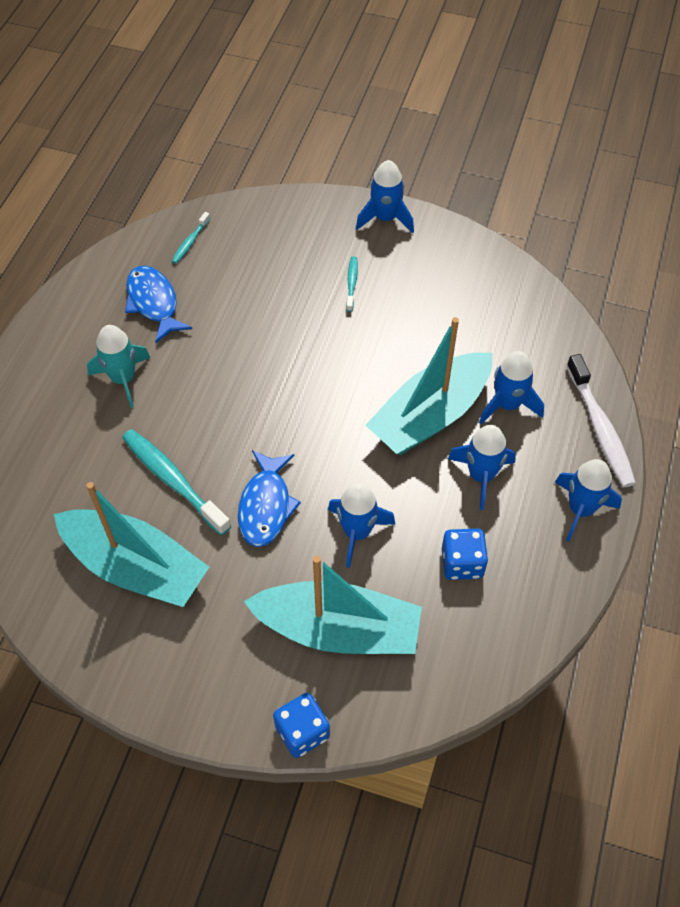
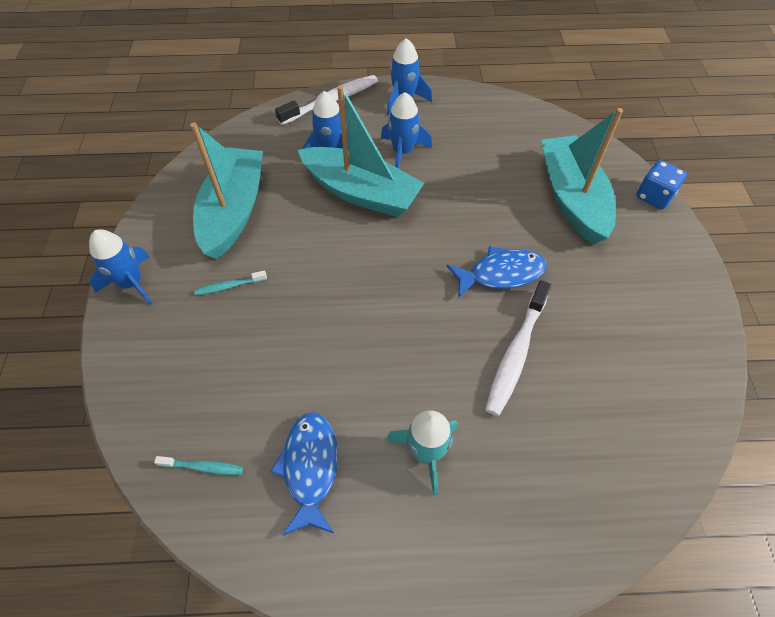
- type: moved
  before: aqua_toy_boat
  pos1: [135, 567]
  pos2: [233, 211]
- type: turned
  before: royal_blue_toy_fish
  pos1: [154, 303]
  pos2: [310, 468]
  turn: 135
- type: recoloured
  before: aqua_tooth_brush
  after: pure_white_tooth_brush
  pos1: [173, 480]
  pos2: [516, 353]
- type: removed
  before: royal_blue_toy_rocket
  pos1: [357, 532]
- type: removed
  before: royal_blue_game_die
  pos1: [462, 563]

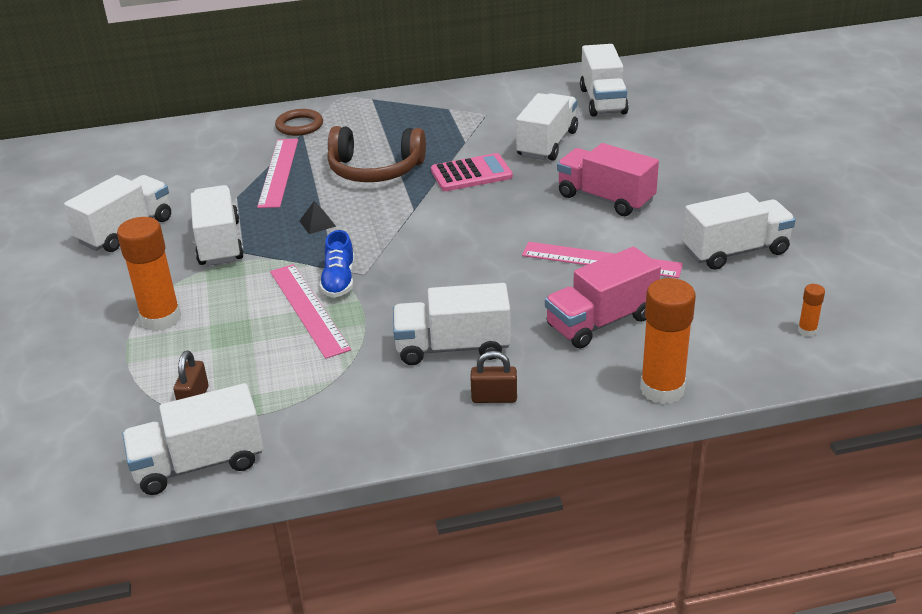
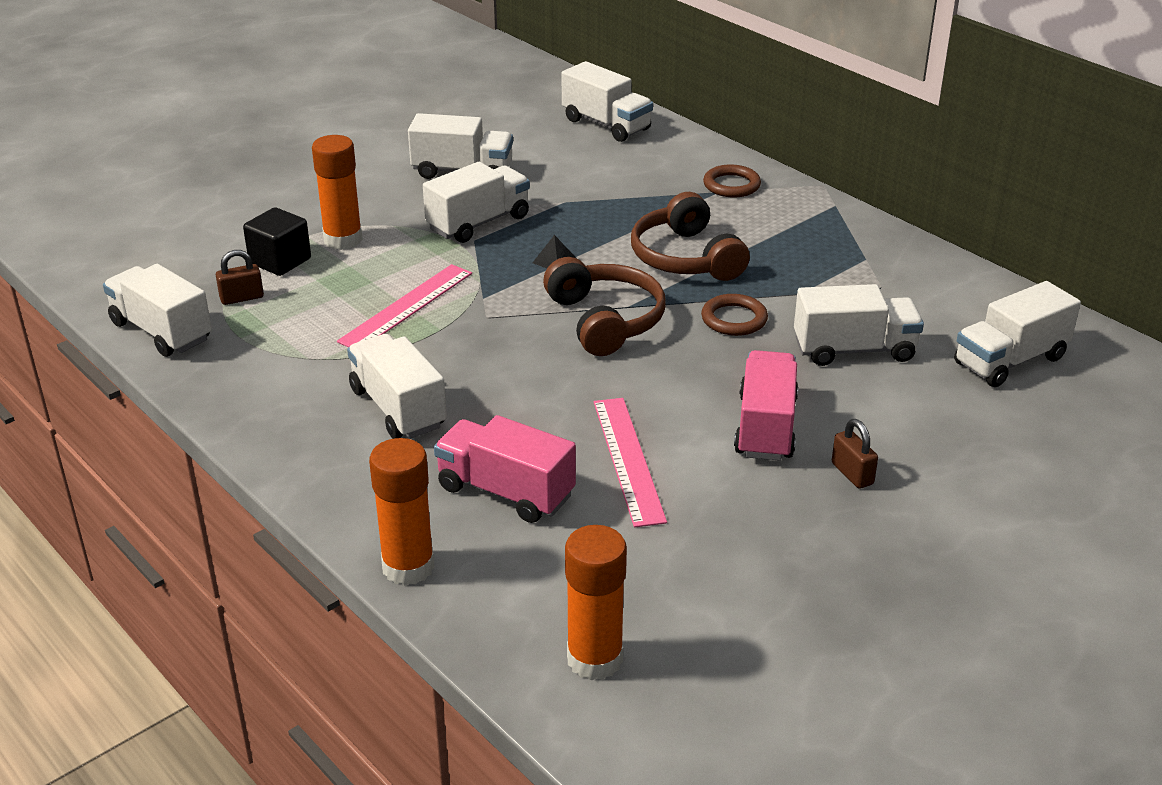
- type: added
  after: black_cube
  pos2: [280, 261]
- type: added
  after: dark_brown_over-ear_headphones
  pos2: [605, 320]
- type: moved
  before: pure_white_toy_truck
  pos1: [735, 251]
  pos2: [606, 124]
- type: resized
  before: bright_orange_stick_of_glue
  pos1: [807, 331]
  pos2: [594, 659]
  scale: 2.22
- type: replaced
  before: pink_adding_machine
  after: dark_brown_hoop
  pos1: [471, 174]
  pos2: [734, 319]
- type: moved
  before: dark_brown_small_lock
  pos1: [494, 398]
  pos2: [852, 474]
- type: removed
  before: pink_measuring_stick
  pos1: [279, 172]
- type: removed
  before: royal_blue_shoe
  pos1: [339, 281]

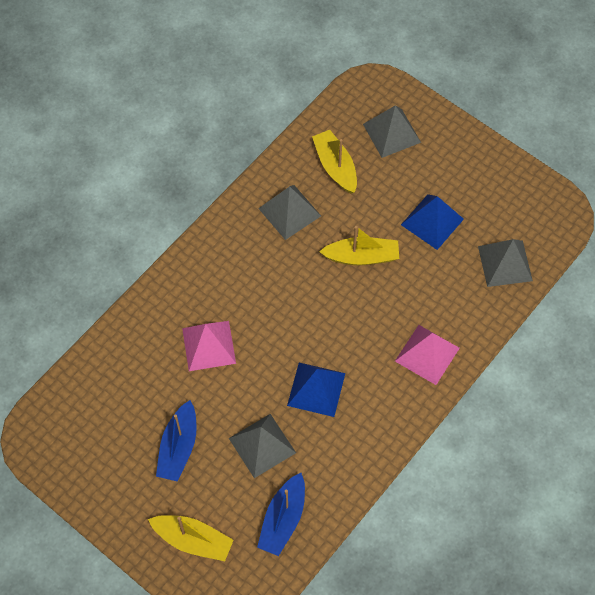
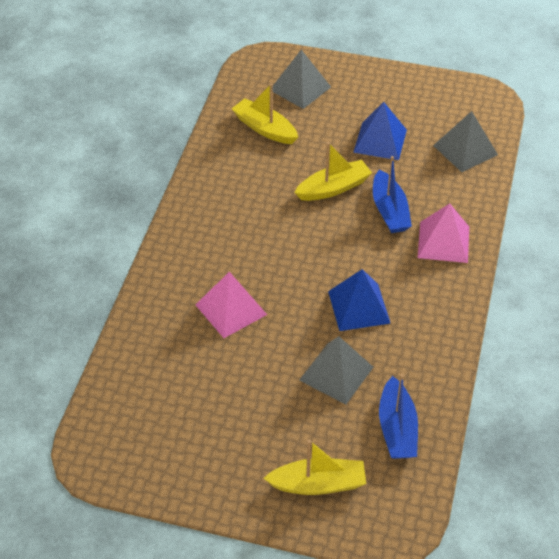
- type: moved
  before: royal_blue_toy_boat
  pos1: [178, 447]
  pos2: [389, 211]
- type: removed
  before: gray_pyramid_shape
  pos1: [289, 212]

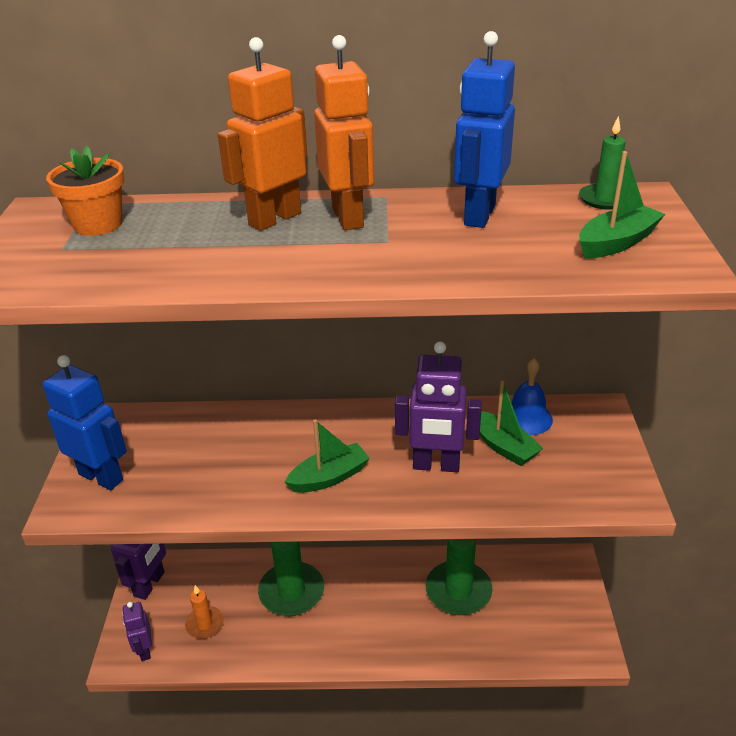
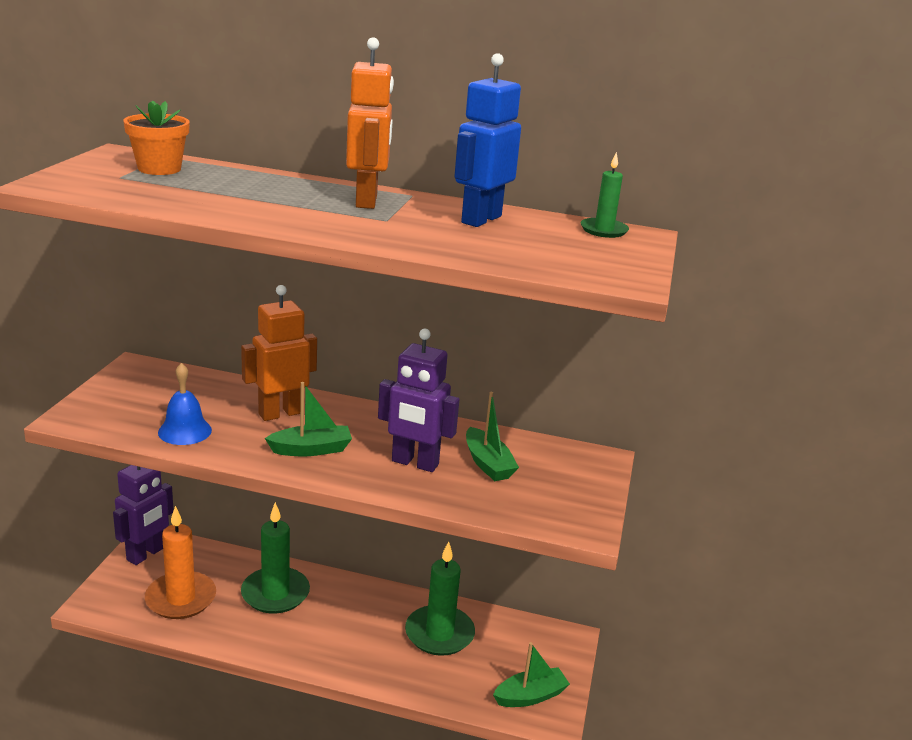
- type: resized
  before: bright_orange_pillar_candle
  pos1: [205, 624]
  pos2: [181, 598]
  scale: 1.78
- type: moved
  before: royal_blue_hand_bell
  pos1: [527, 418]
  pos2: [185, 431]
- type: moved
  before: bright_orange_robot_figure
  pos1: [274, 219]
  pos2: [280, 413]
- type: moved
  before: leaf-green_toy_boat
  pos1: [616, 243]
  pos2: [530, 696]
- type: removed
  before: royal_blue_robot_figure
  pos1: [101, 477]
- type: removed
  before: royal_purple_robot_figure
  pos1: [144, 650]

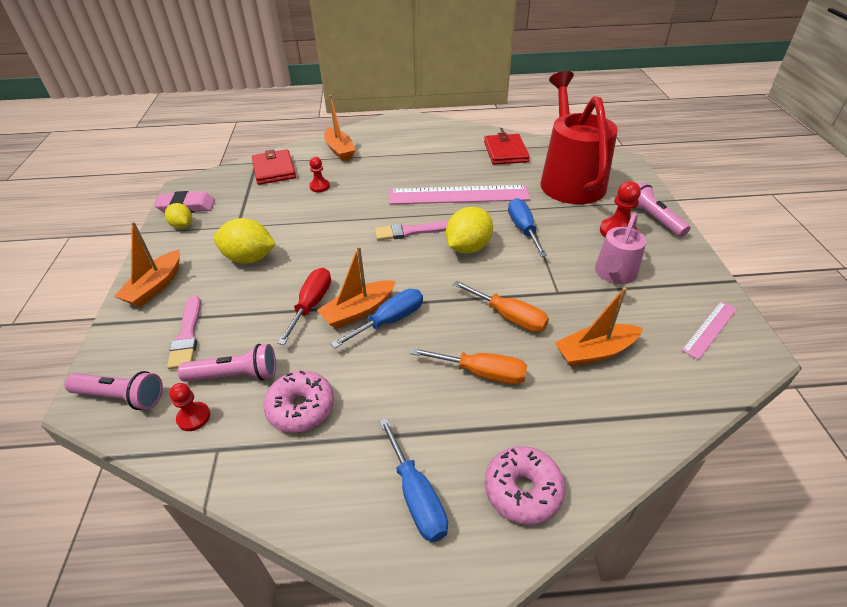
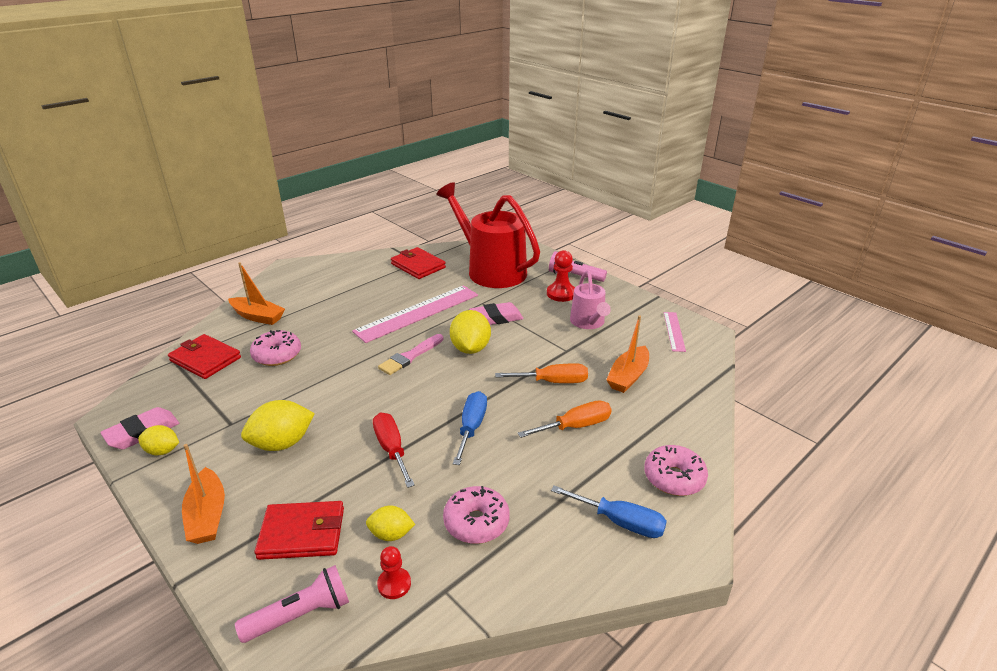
- type: replaced
  before: scarlet_chess_pawn
  after: pink_donut
  pos1: [319, 186]
  pos2: [277, 355]
- type: replaced
  before: pink_paint_brush
  after: scarlet_card_wallet
  pos1: [187, 335]
  pos2: [302, 533]
- type: replaced
  before: pink_pocket_torch
  after: bright_yellow_lemon
  pos1: [235, 375]
  pos2: [391, 534]
- type: replaced
  before: royal_blue_screwdriver
  after: pink_gum_eraser
  pos1: [523, 229]
  pos2: [496, 318]
- type: removed
  before: bright_orange_toy_boat
  pos1: [358, 311]

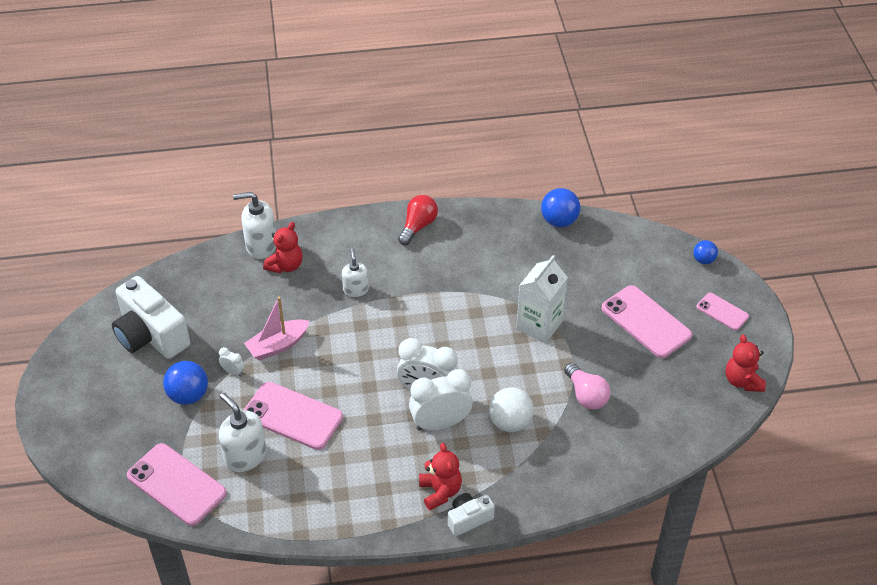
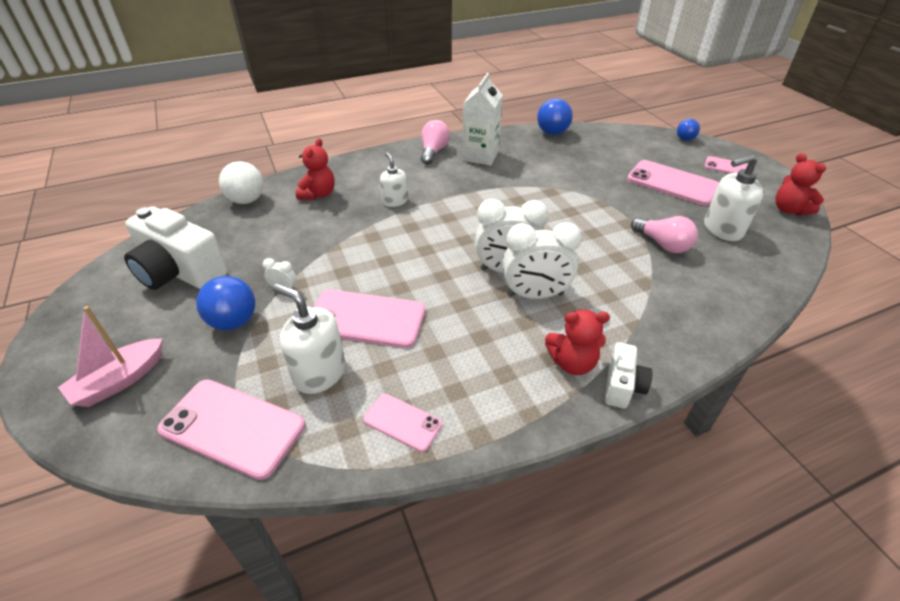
- type: moved
  before: pink_toy_boat
  pos1: [278, 345]
  pos2: [119, 381]
- type: moved
  before: pure_white_sphere
  pos1: [510, 422]
  pos2: [247, 200]
- type: added
  after: pink_smartphone
  pos2: [402, 422]
- type: recoloured
  before: scarlet_light_bulb
  after: pink_light_bulb
  pos1: [418, 226]
  pos2: [433, 151]
- type: moved
  before: pure_white_milk_carton
  pos1: [539, 325]
  pos2: [480, 156]
- type: turned
  before: pure_white_alarm_clock
  pos1: [440, 423]
  pos2: [535, 295]
  turn: -150
- type: turned
  before: scarlet_teddy
  pos1: [440, 491]
  pos2: [572, 363]
  turn: 120
- type: turned
  before: pure_white_photo_camera
  pos1: [468, 519]
  pos2: [622, 386]
  turn: 150
- type: moved
  before: pure_white_soap_pump
  pos1: [261, 246]
  pos2: [722, 229]

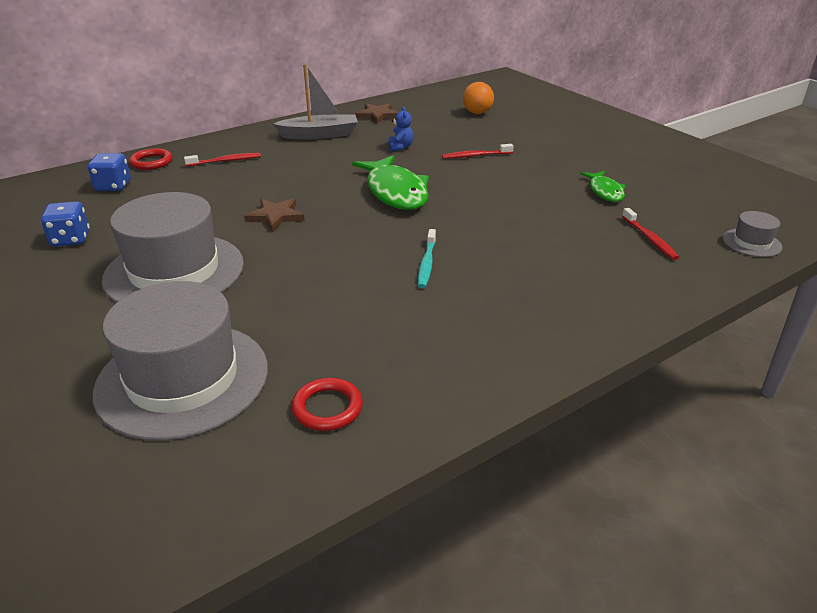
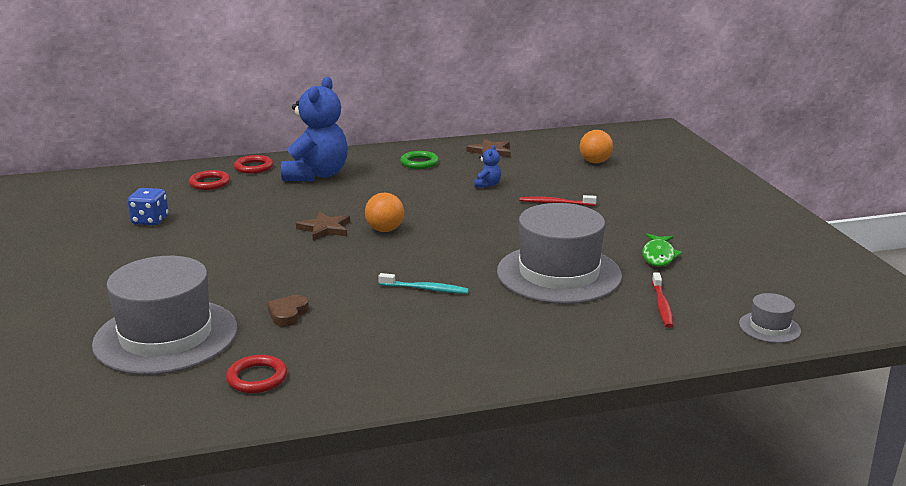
- type: replaced
  before: royal_blue_game_die
  after: scarlet_hoop
  pos1: [113, 186]
  pos2: [209, 183]
- type: added
  after: dark_brown_heart_shape
  pos2: [288, 314]
- type: replaced
  before: scarlet_tooth_brush
  after: royal_blue_teddy
  pos1: [225, 161]
  pos2: [317, 175]
- type: added
  after: bright_orange_sphere
  pos2: [385, 230]
- type: turned
  before: aqua_tooth_brush
  pos1: [427, 263]
  pos2: [425, 289]
  turn: -105
- type: replaced
  before: gray_toy_boat
  after: leaf-green_hoop
  pos1: [319, 135]
  pos2: [419, 163]
- type: moved
  before: gray_hat
  pos1: [174, 271]
  pos2: [559, 274]
- type: removed
  before: leaf-green_toy_fish
  pos1: [395, 192]

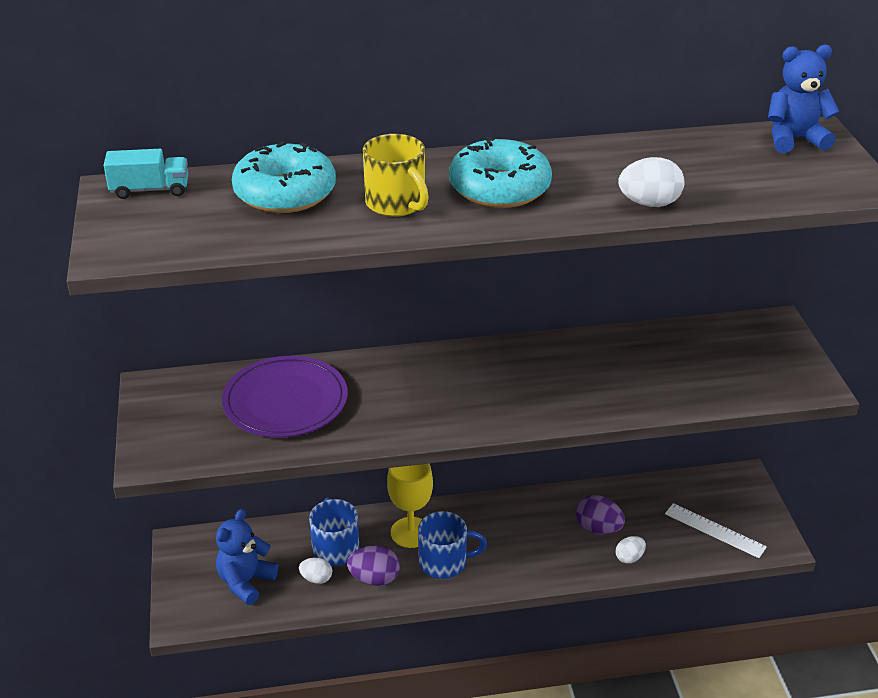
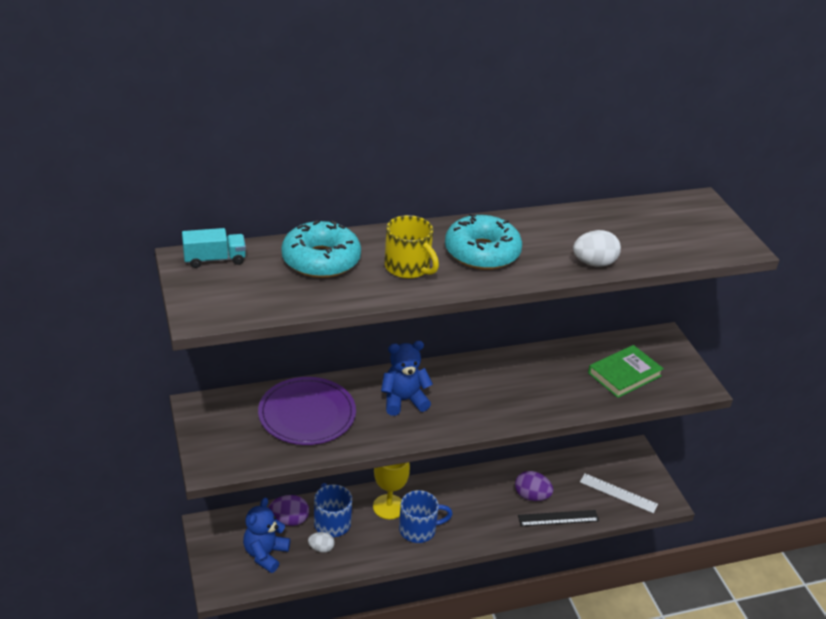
- type: moved
  before: royal_purple_egg
  pos1: [374, 579]
  pos2: [289, 520]
- type: moved
  before: royal_blue_teddy
  pos1: [794, 139]
  pos2: [403, 400]
- type: replaced
  before: pure_white_egg
  after: black_measuring_stick
  pos1: [629, 558]
  pos2: [558, 518]
- type: added
  after: leaf-green_hardcover
  pos2: [624, 374]

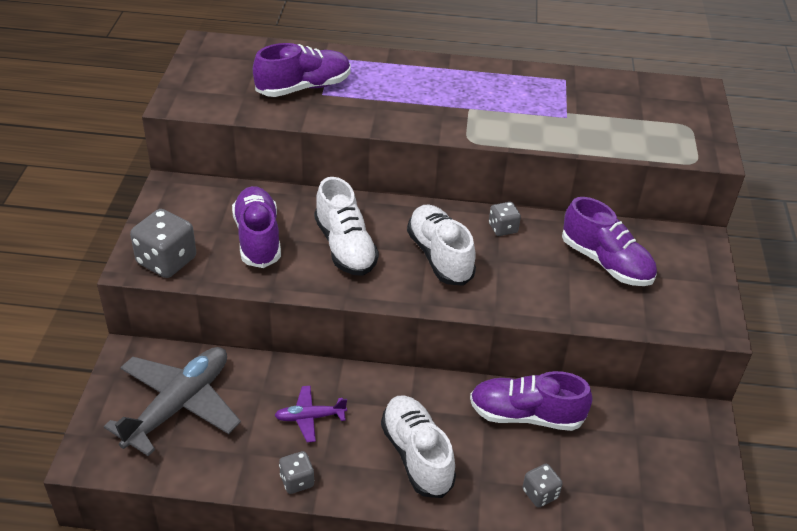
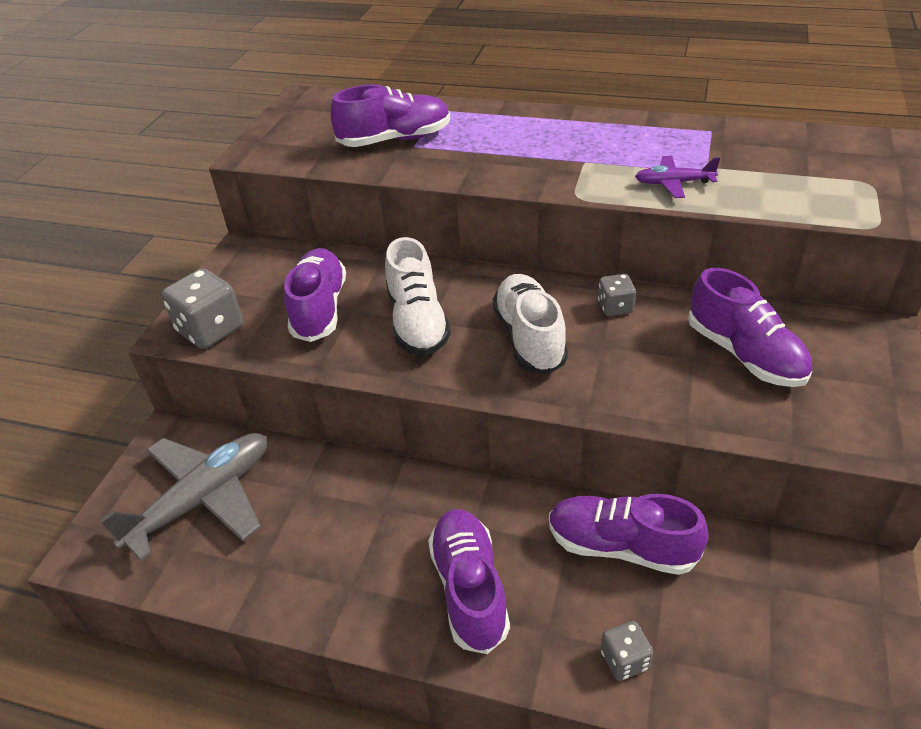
- type: recoloured
  before: pure_white_shoe
  after: royal_purple_shoe
  pos1: [416, 455]
  pos2: [469, 589]
- type: moved
  before: royal_purple_aeroplane
  pos1: [310, 417]
  pos2: [673, 183]
- type: removed
  before: gray_game_die
  pos1: [297, 481]

